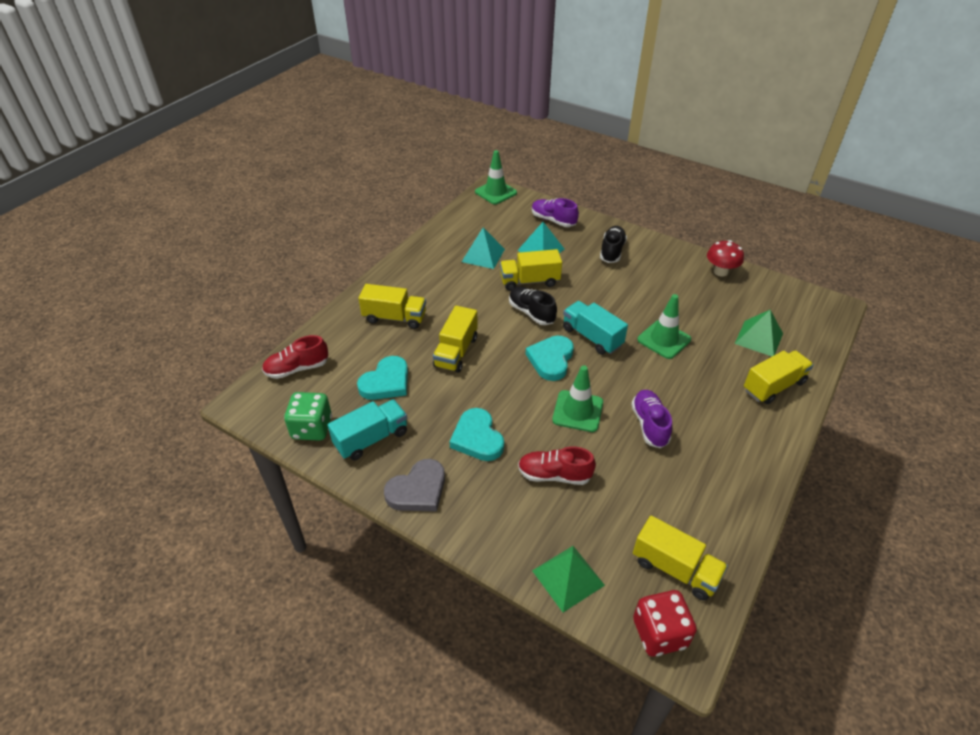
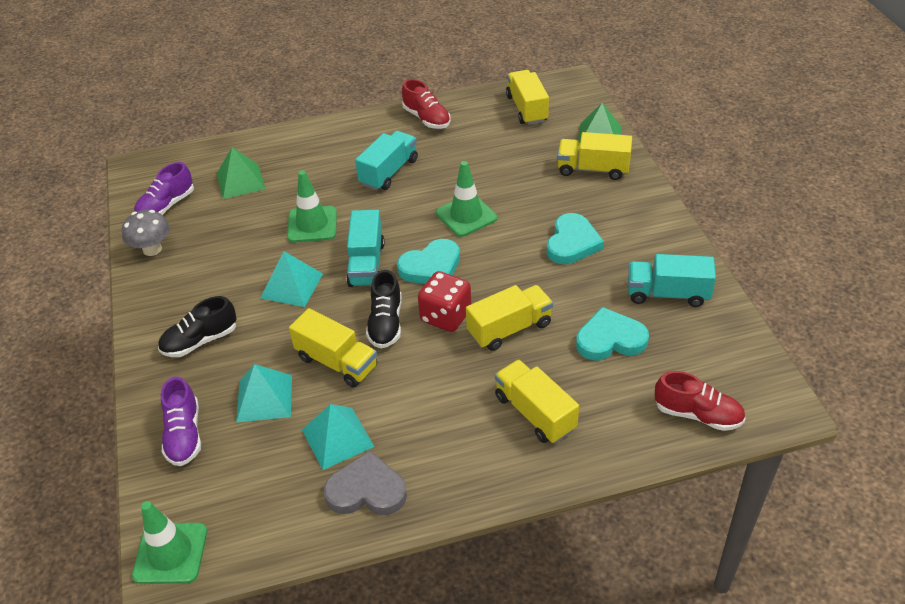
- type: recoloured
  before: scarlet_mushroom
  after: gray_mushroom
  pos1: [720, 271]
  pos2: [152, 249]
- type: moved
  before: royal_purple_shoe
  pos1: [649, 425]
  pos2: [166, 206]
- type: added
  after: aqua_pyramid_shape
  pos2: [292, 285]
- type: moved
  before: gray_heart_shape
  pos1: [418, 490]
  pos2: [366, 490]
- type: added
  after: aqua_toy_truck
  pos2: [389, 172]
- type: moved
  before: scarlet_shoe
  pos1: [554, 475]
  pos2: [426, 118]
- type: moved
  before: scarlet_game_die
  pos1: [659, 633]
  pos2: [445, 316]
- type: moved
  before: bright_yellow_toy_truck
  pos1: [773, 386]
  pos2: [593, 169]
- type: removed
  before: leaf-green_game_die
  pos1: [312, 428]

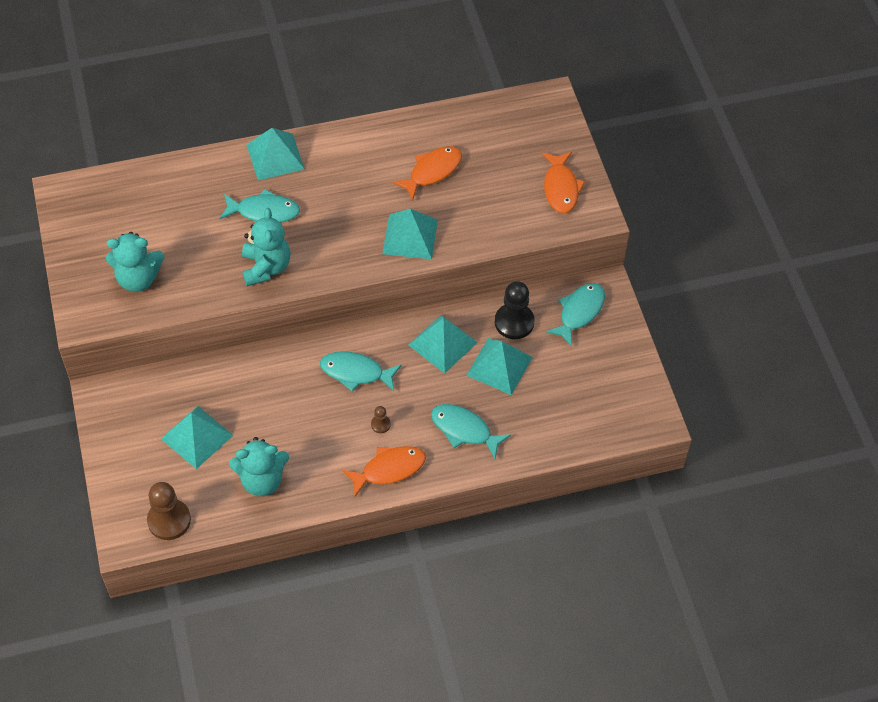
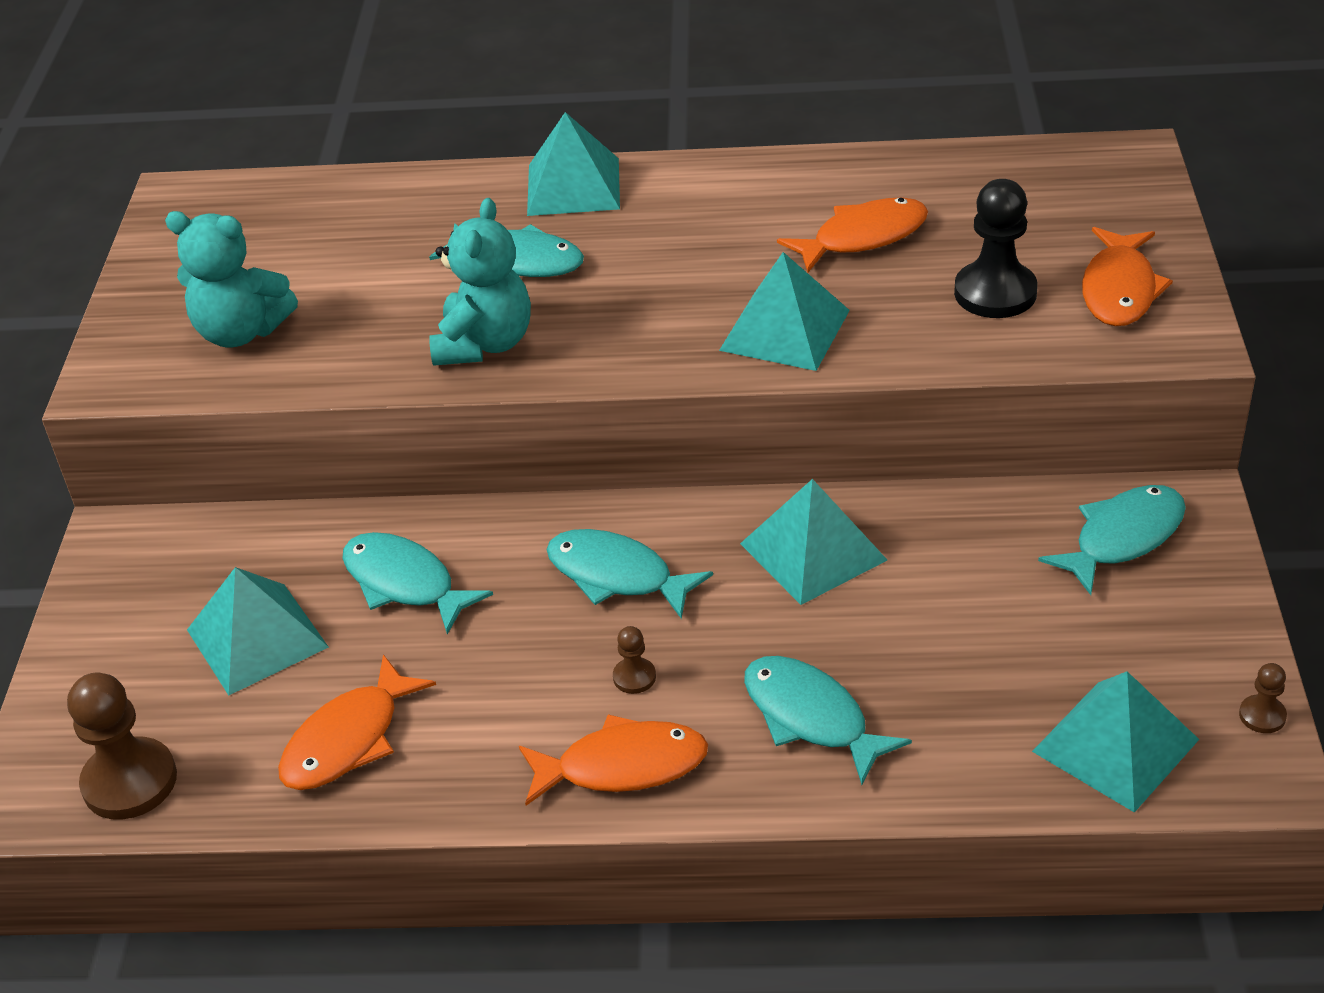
- type: replaced
  before: aqua_teddy
  after: bright_orange_toy_fish
  pos1: [262, 480]
  pos2: [349, 739]
- type: added
  after: aqua_toy_fish
  pos2: [405, 583]
- type: moved
  before: black_chess_pawn
  pos1: [514, 322]
  pos2: [995, 293]
- type: moved
  before: aqua_pyramid_shape
  pos1: [499, 366]
  pos2: [1115, 745]
- type: added
  after: dark_brown_chess_pawn
  pos2: [1262, 716]

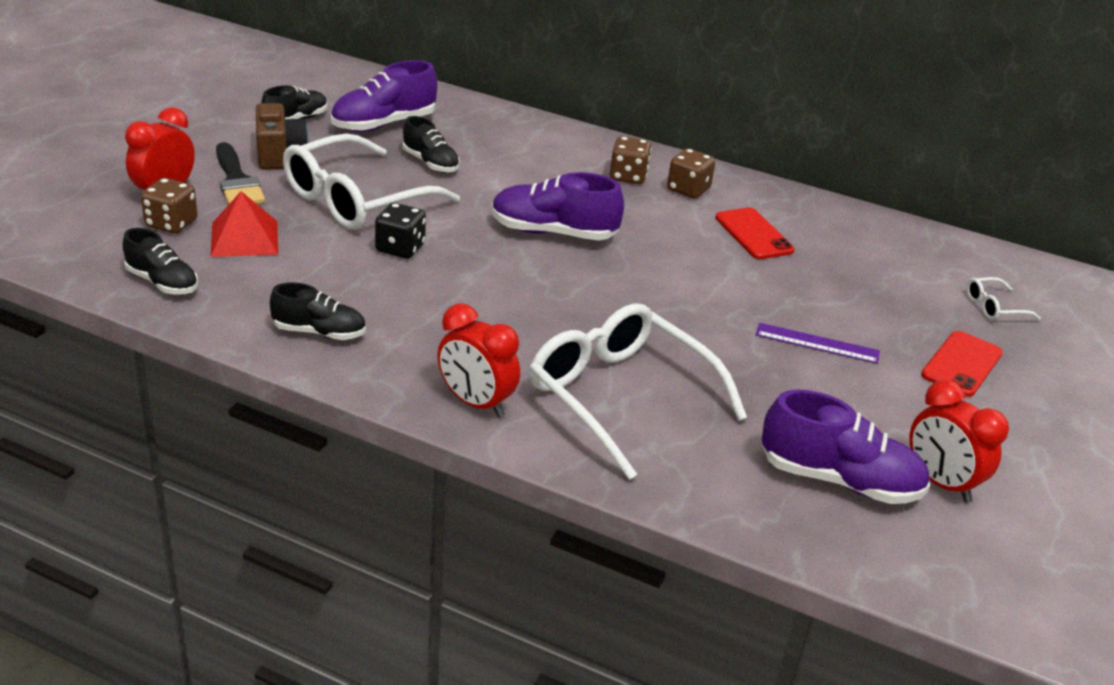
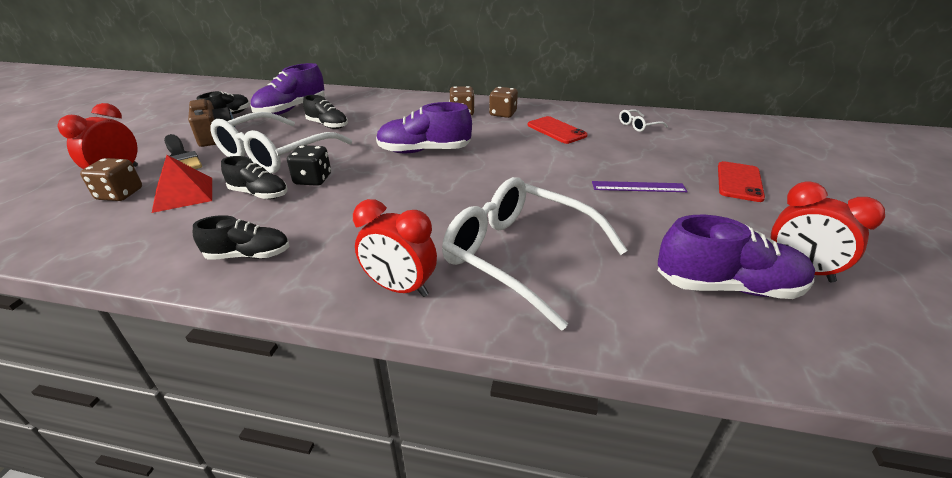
- type: moved
  before: black_shoe
  pos1: [162, 283]
  pos2: [259, 194]
- type: moved
  before: pure_white_glasses
  pos1: [994, 307]
  pos2: [638, 125]

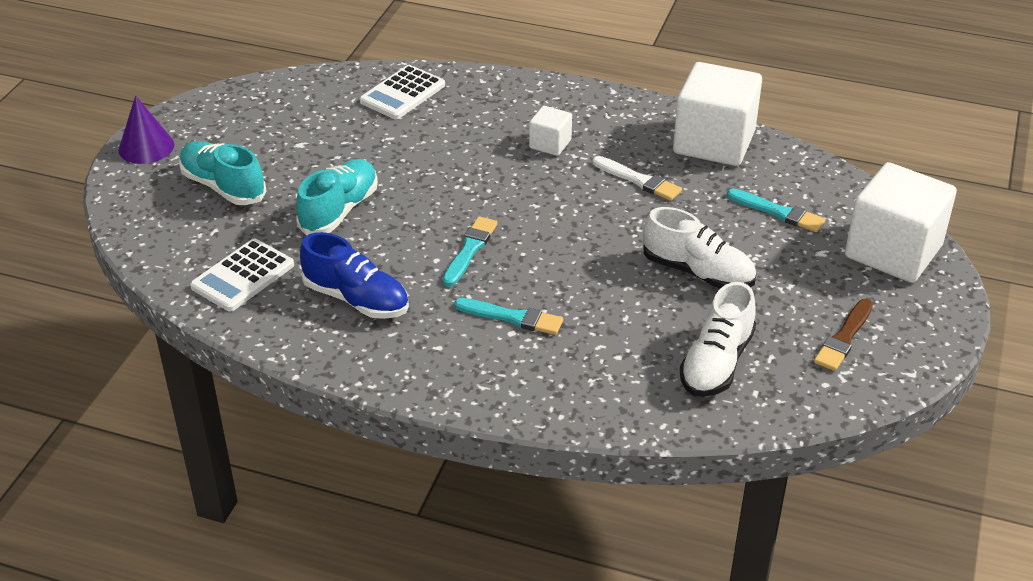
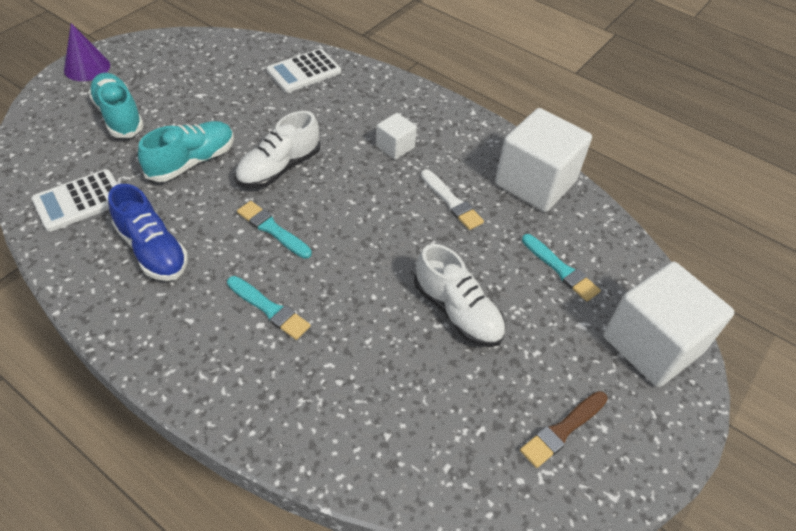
- type: moved
  before: pure_white_shoe
  pos1: [716, 363]
  pos2: [279, 168]
- type: turned
  before: aqua_paint_brush
  pos1: [469, 250]
  pos2: [273, 229]
  turn: -90

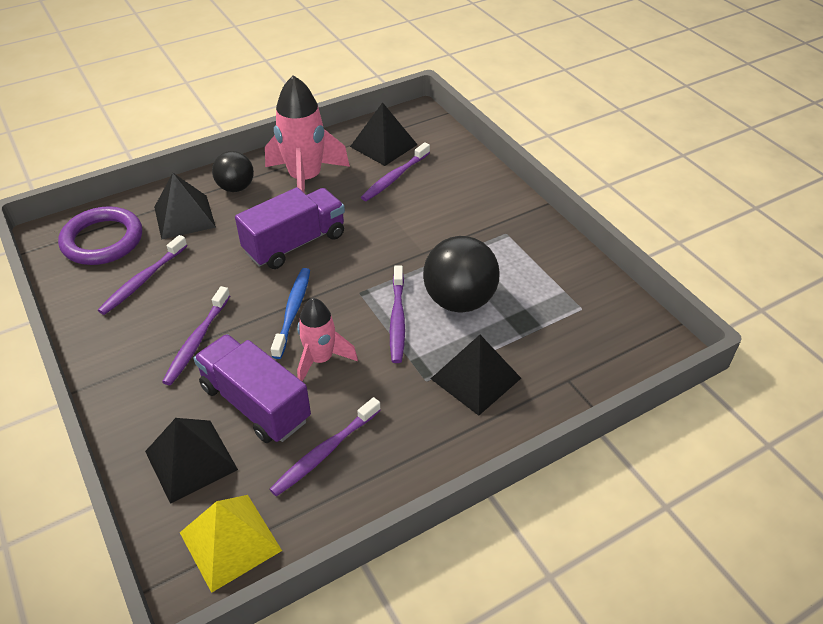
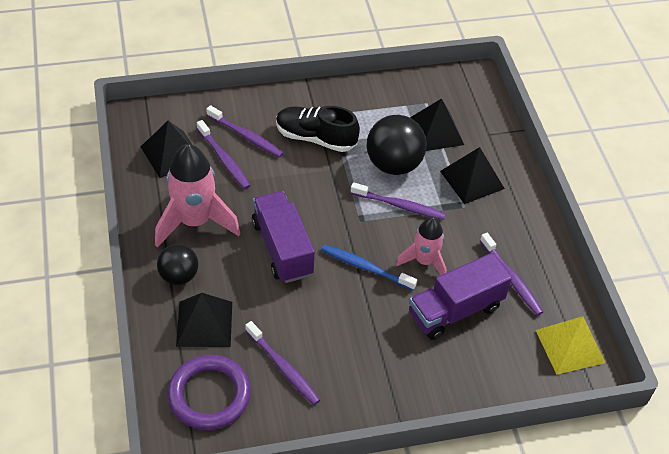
- type: moved
  before: royal_purple_tooth_brush
  pos1: [197, 341]
  pos2: [246, 136]
- type: added
  after: black_shoe
  pos2: [315, 138]
- type: moved
  before: black_pyramid_shape
  pos1: [191, 460]
  pos2: [435, 132]

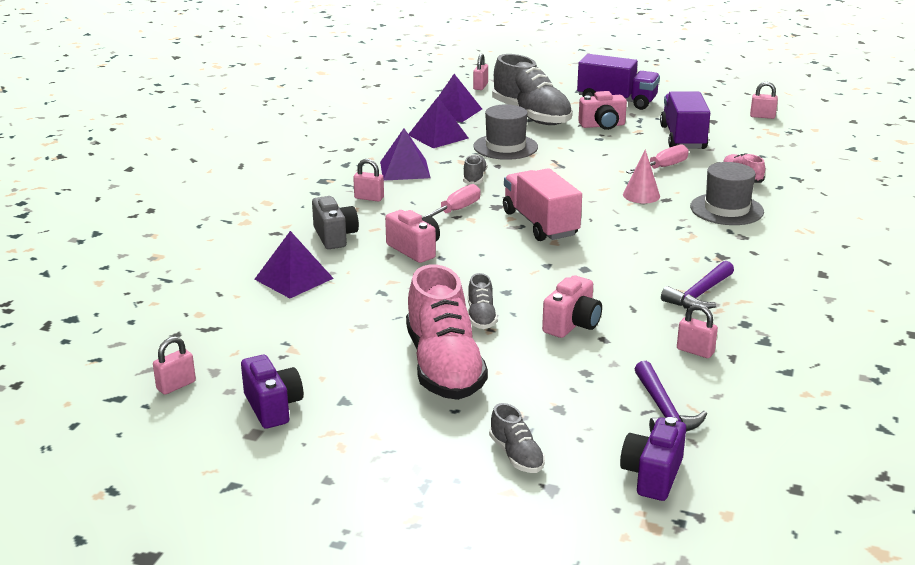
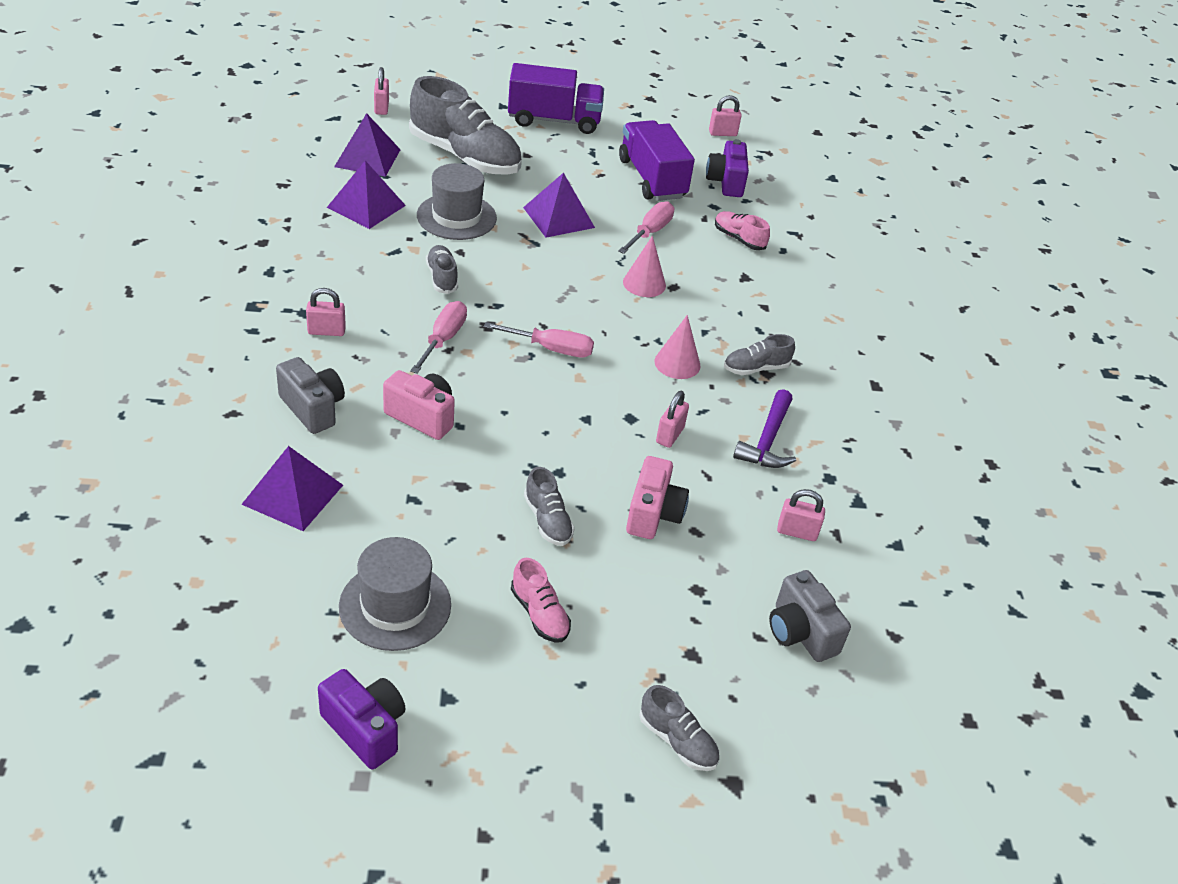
- type: moved
  before: gray_hat
  pos1: [726, 209]
  pos2: [395, 606]
- type: replaced
  before: pink_toy_truck
  after: pink_screwdriver
  pos1: [540, 224]
  pos2: [551, 349]
- type: resized
  before: pink_shoe
  pos1: [444, 367]
  pos2: [539, 614]
  scale: 0.46
- type: moved
  before: royal_purple_pyramid_shape
  pos1: [404, 169]
  pos2: [558, 217]
- type: added
  after: pink_cone
  pos2: [677, 363]
- type: moved
  before: pink_small_lock
  pos1: [176, 385]
  pos2: [669, 435]
- type: moved
  before: royal_purple_photo_camera
  pos1: [652, 475]
  pos2: [726, 182]
- type: added
  after: gray_shoe
  pos2: [756, 368]
- type: replaced
  before: royal_purple_hammer
  after: gray_photo_camera
  pos1: [663, 410]
  pos2: [800, 632]
- type: removed
  before: pink_photo_camera
  pos1: [602, 125]

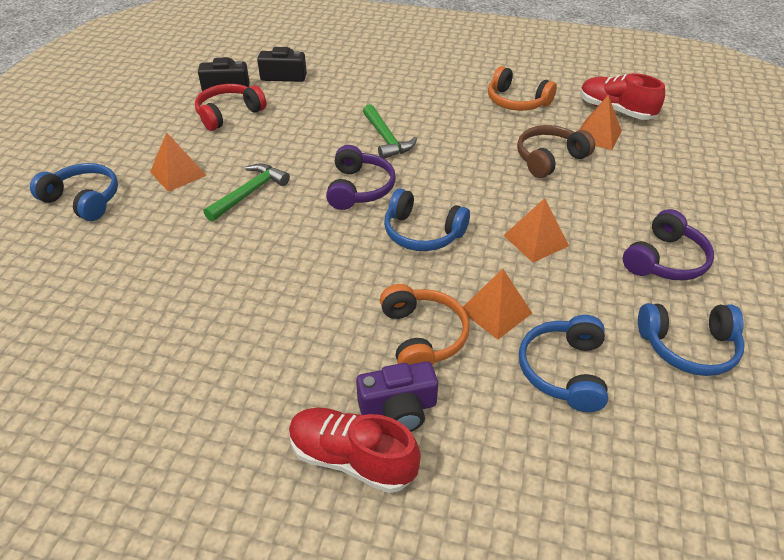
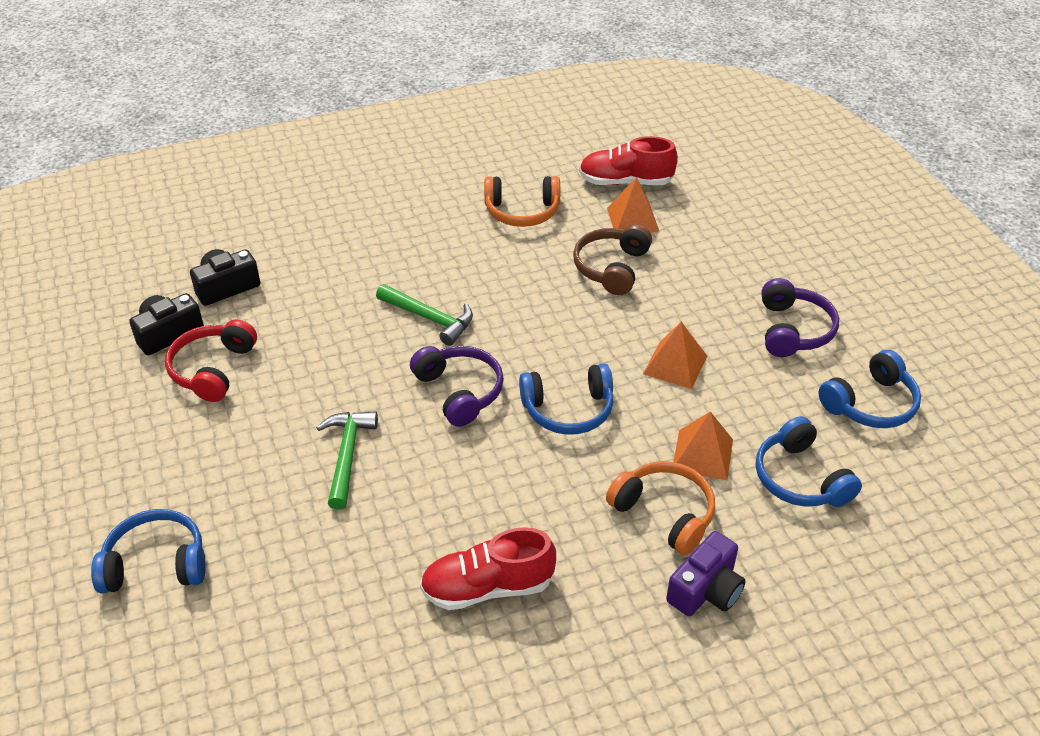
- type: moved
  before: scarlet_shoe
  pos1: [352, 459]
  pos2: [487, 587]
- type: removed
  before: bright_orange_pyramid_shape
  pos1: [178, 173]

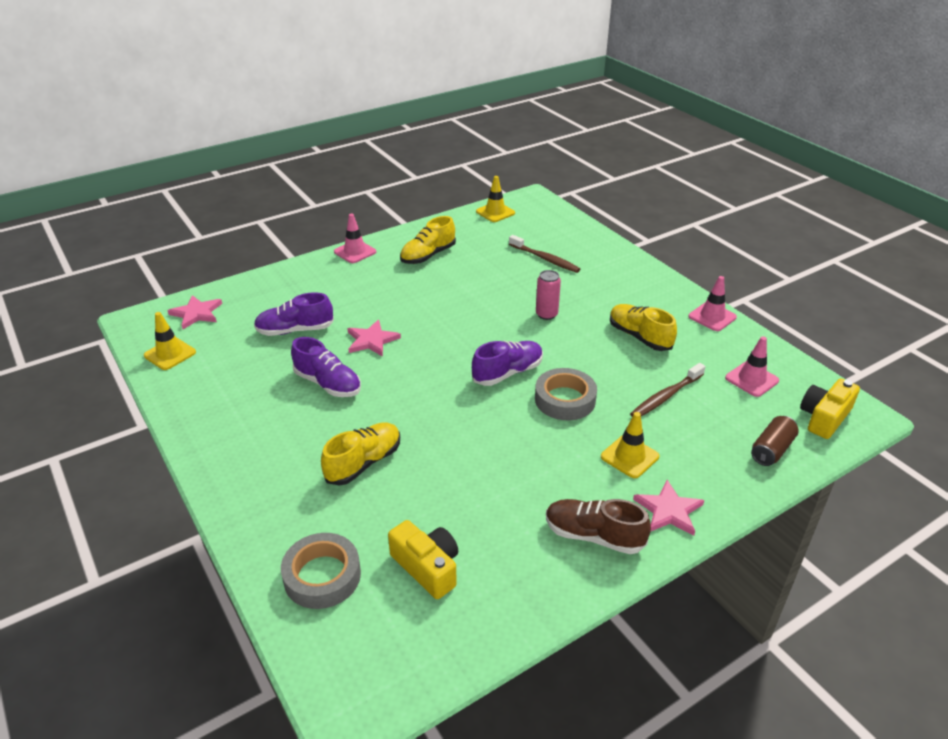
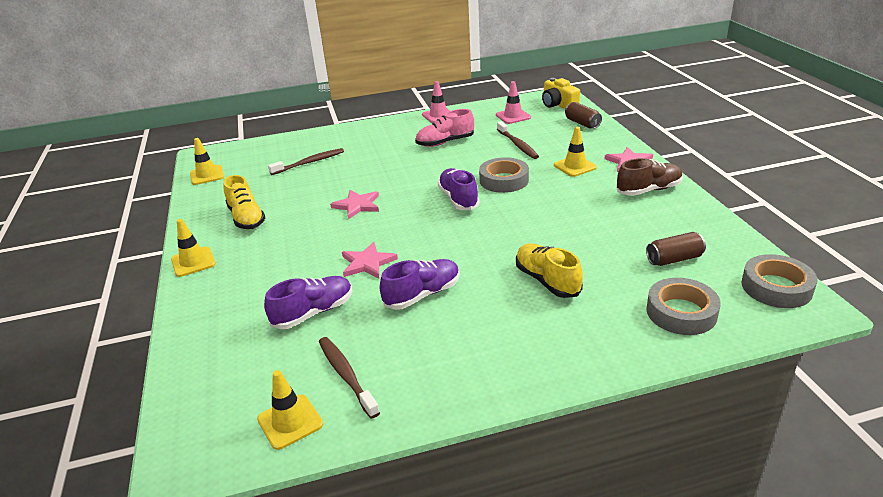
- type: recoloured
  before: pink_traffic_cone
  after: bright_yellow_traffic_cone
  pos1: [355, 252]
  pos2: [193, 262]
- type: turned
  before: royal_purple_shoe
  pos1: [295, 330]
  pos2: [313, 312]
  turn: -135
- type: added
  after: dark_brown_tooth_brush
  pos2: [346, 375]
- type: moved
  before: pink_five-pointed_star
  pos1: [196, 313]
  pos2: [357, 205]
- type: recoloured
  before: bright_yellow_shoe
  after: pink_shoe
  pos1: [639, 337]
  pos2: [445, 142]
- type: turned
  before: dark_brown_shoe
  pos1: [593, 536]
  pos2: [649, 190]
  turn: -150
- type: replaced
  before: bright_yellow_photo_camera
  after: dark_brown_soda_can
  pos1: [427, 567]
  pos2: [674, 259]
- type: added
  after: gray_tape
  pos2: [776, 287]
- type: removed
  before: pink_soda_can
  pos1: [546, 314]

